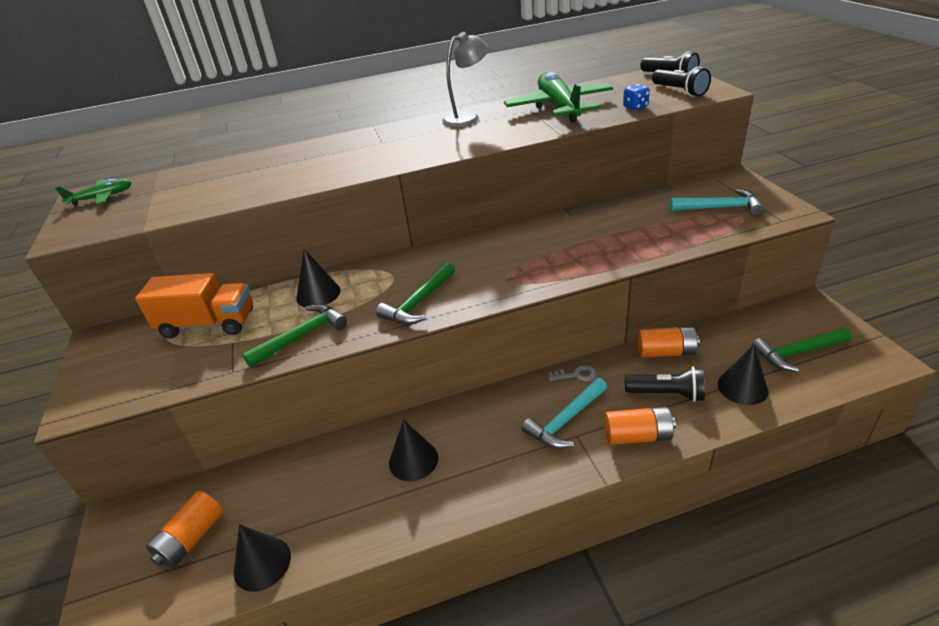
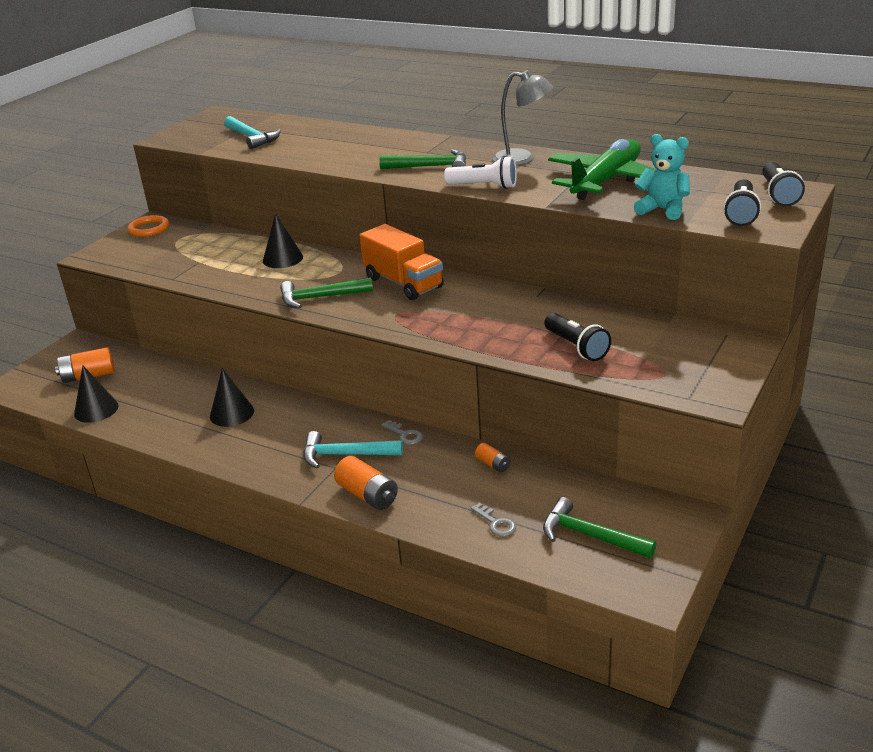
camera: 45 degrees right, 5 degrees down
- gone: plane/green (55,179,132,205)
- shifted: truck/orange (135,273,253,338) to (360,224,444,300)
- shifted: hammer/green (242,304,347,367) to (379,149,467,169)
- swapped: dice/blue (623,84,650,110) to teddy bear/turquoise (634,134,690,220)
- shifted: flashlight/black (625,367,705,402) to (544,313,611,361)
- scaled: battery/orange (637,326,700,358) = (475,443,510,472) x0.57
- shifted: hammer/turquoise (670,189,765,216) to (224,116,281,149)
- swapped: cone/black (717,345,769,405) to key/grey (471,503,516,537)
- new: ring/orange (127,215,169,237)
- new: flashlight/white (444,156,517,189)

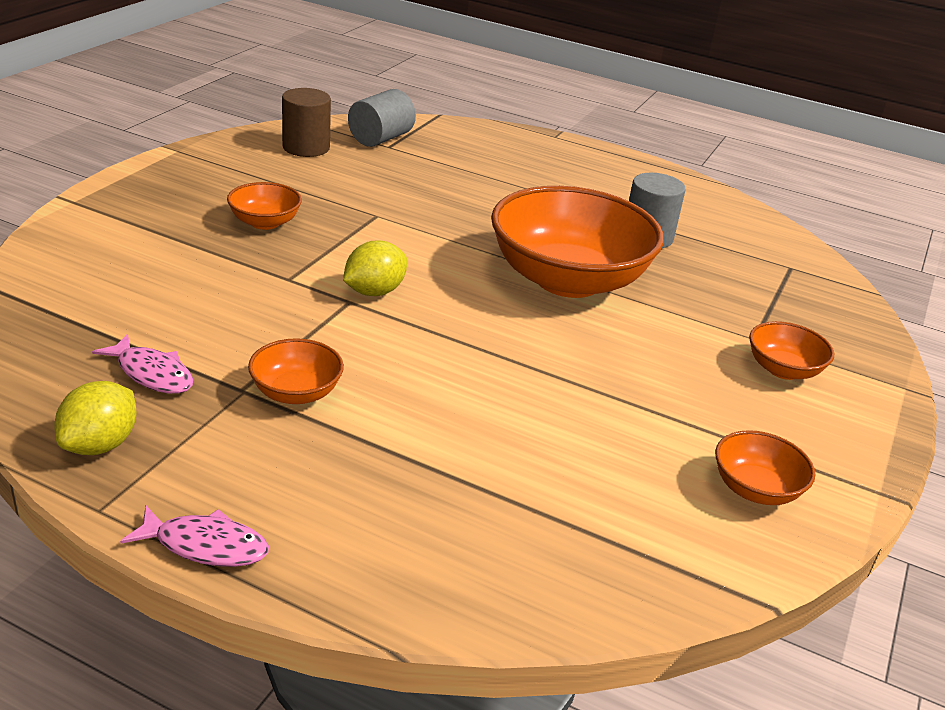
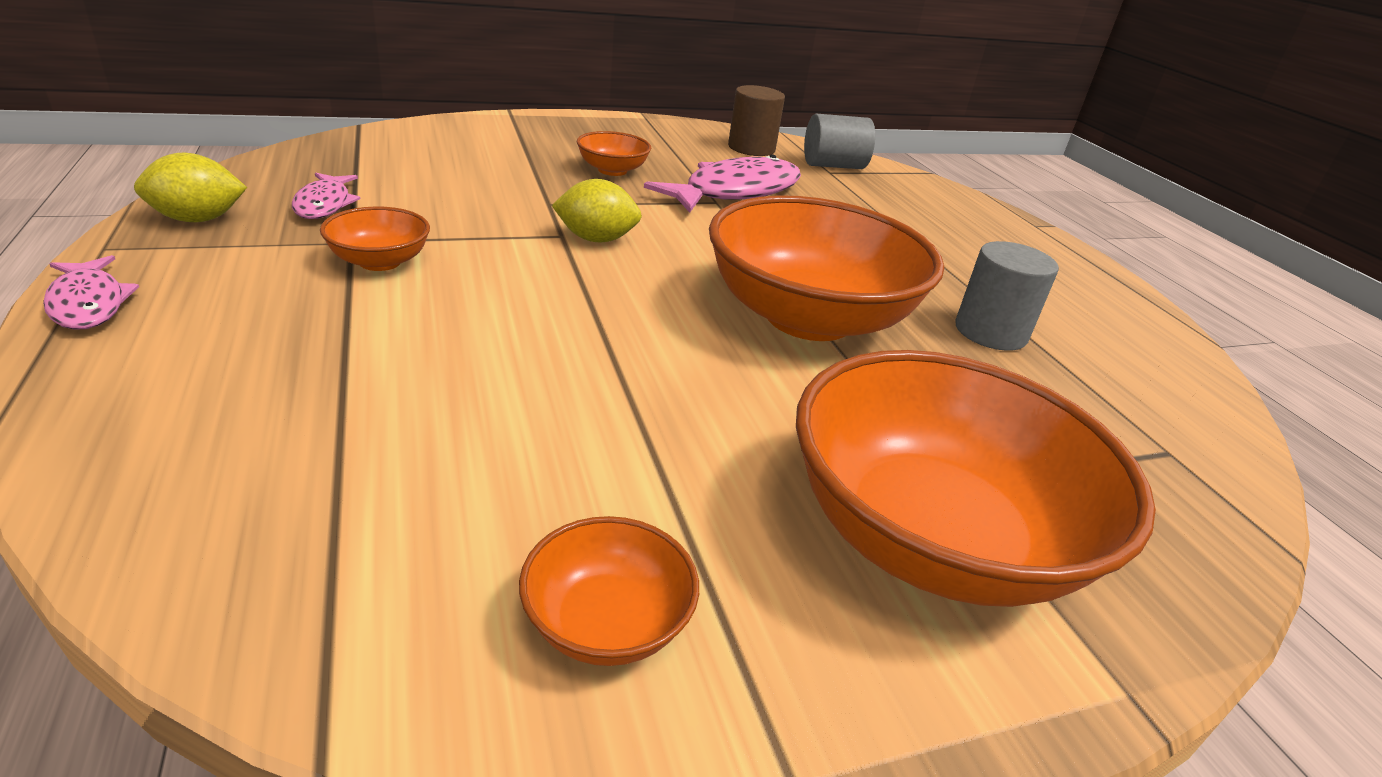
camera: 45 degrees right, 0 degrees up
- scaled: bowl/orange (749,321,834,380) = (796,350,1156,607) x2.24
- new: fish/pink (644,154,801,213)

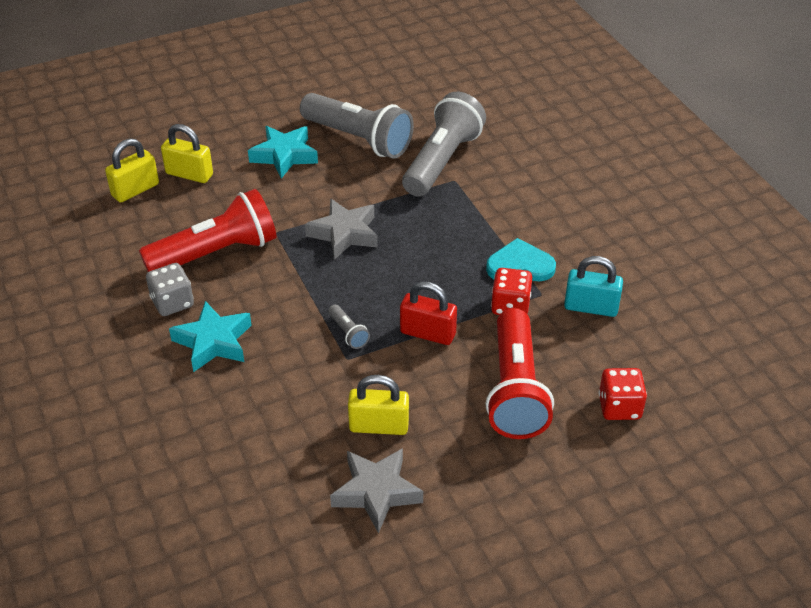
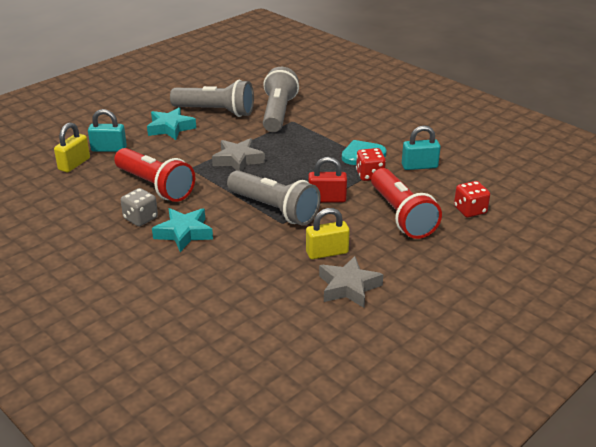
camera: 20 degrees left, 10 degrees down
- rotated: flashlight/red (139,189,276,272) = (114,148,195,202) 90 degrees clockwise
- repainted: padlock/yellow (161,124,213,183) to padlock/turquoise (88,109,127,152)
- scaled: flashlight/grey (328,305,370,349) = (227,170,321,226) x2.49

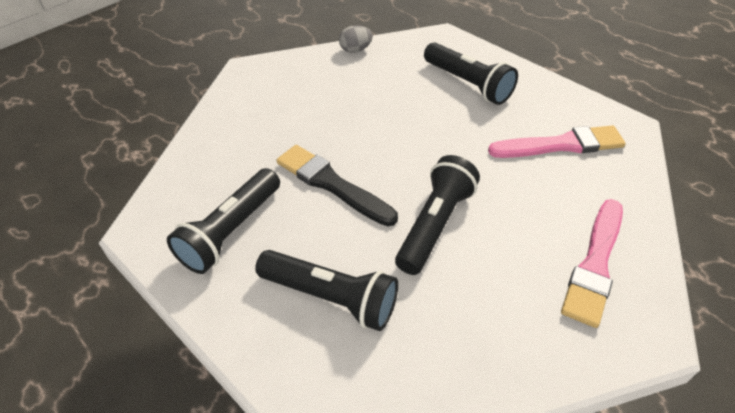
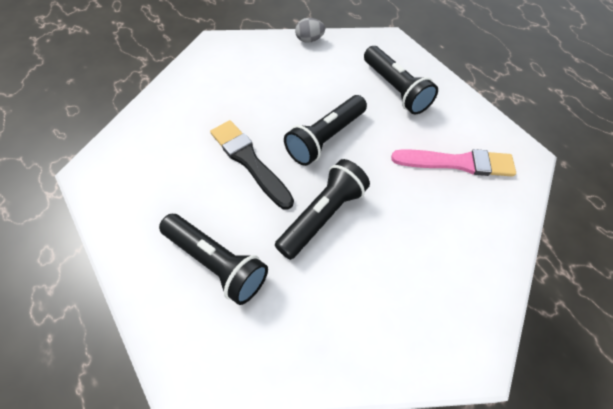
camera: 10 degrees right, 10 degrees up
- shifted: flashlight/black (167,168,280,274) to (284,95,367,166)
- gone: brush/pink (561,199,623,328)

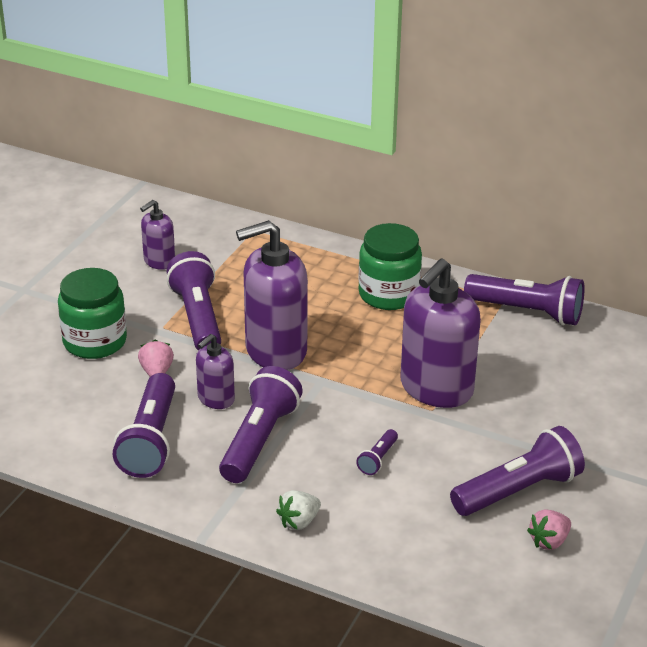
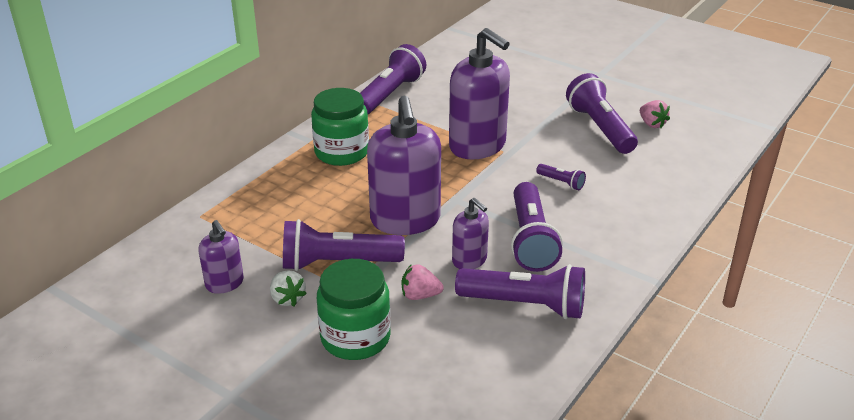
camera: 80 degrees left, 0 degrees up
- rotated: flashlight/purple (219,366,303,483) = (511,182,563,272) 120 degrees counterclockwise
- shifted: strawberry/white (276,490,321,530) to (270,270,307,306)

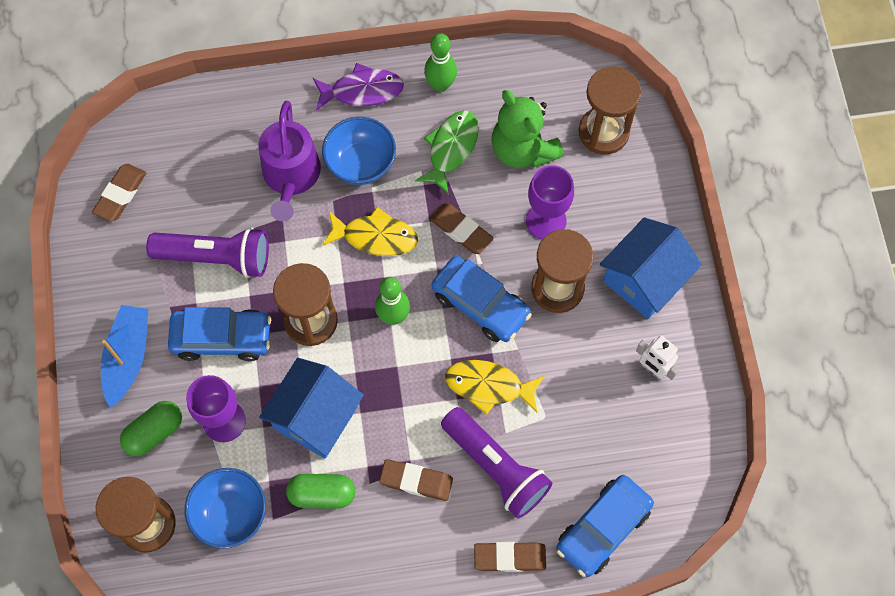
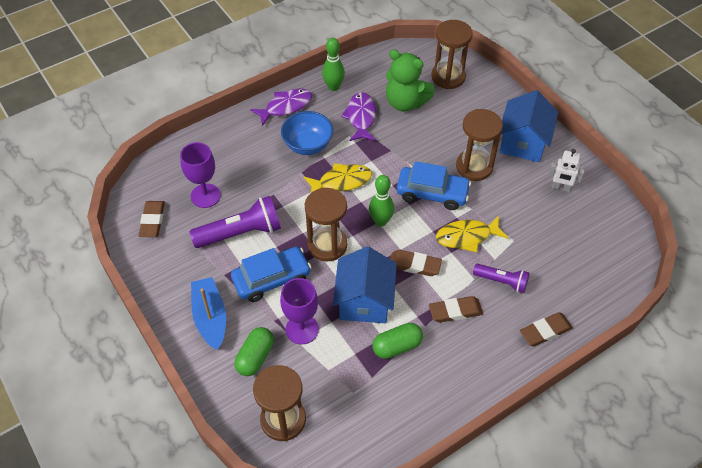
camera: 25 degrees left, 15 degrees down
- gone: bowl/blue (185,468,266,549)
- gone: watering can/purple (258,101,321,221)
- repainted: fish/green (415,110,479,195) to fish/purple (341,92,376,141)
- shifted: eraser/brown (429,203,494,254) to (390,250,442,276)
- scaled: flashlight/purple (441,407,552,519) = (473,264,529,293) x0.59
- shifted: goblet/purple (526,165,574,240) to (180,142,221,208)
- gone: car/blue (557,475,654,577)

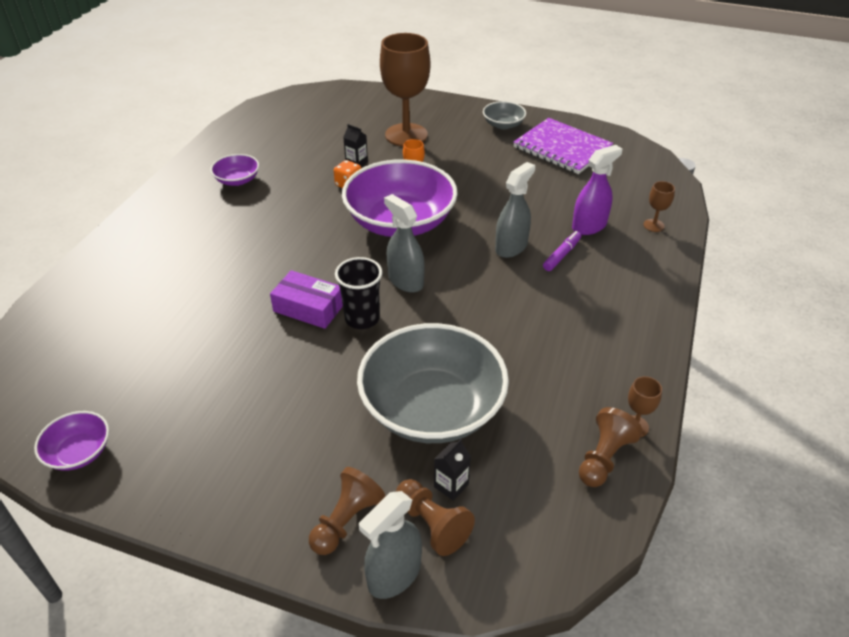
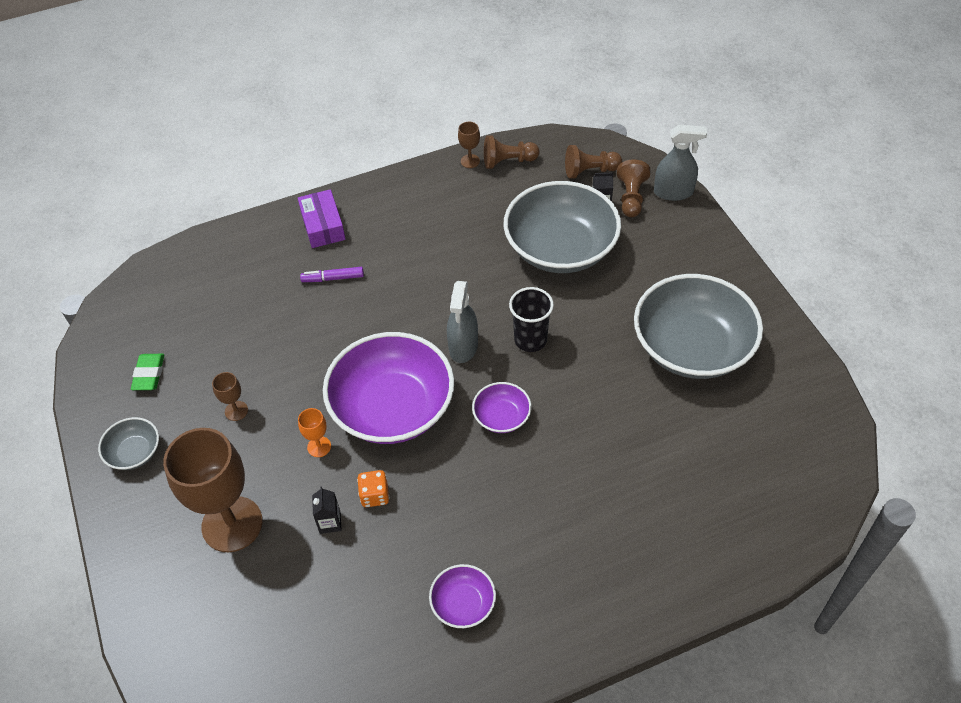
camera: 130 degrees left, 10 degrees up
- shifted: bowl/purple (34,411,109,471) to (472,382,531,433)
- shifted: box/purple (270,270,343,329) to (298,189,345,248)
- shifted: pawn/brown (309,467,385,555) to (565,145,622,179)
- gone: spray bottle/grey (495,162,535,258)
- swapped: notebook/purple (513,118,613,174) to eraser/green (131,354,164,390)
- gone: spray bottle/purple (572,145,622,235)
- shifted: goblet/brown (643,181,675,232) to (212,372,248,421)
- new: bowl/grey (634,274,763,379)

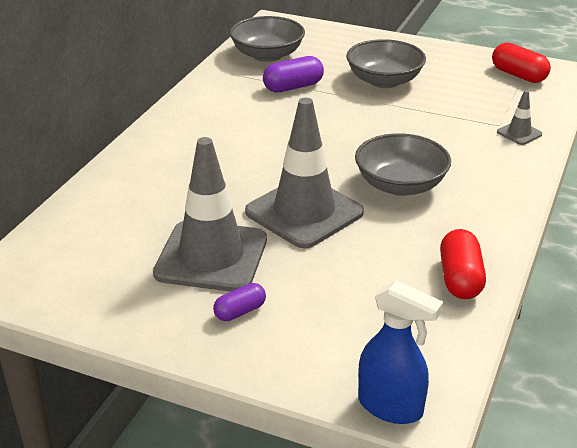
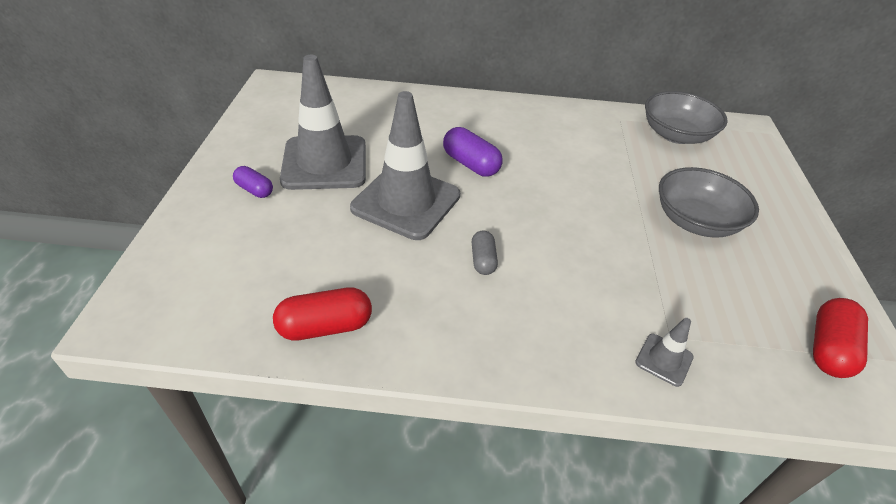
camera: 70 degrees right, 10 degrees up
- shifted: capsule/purple (263,56,324,93) to (443,127,503,177)
- swapped: bowl/grey (355,133,451,196) to capsule/grey (472,230,498,275)
- gone: spray bottle/blue (358,281,443,424)

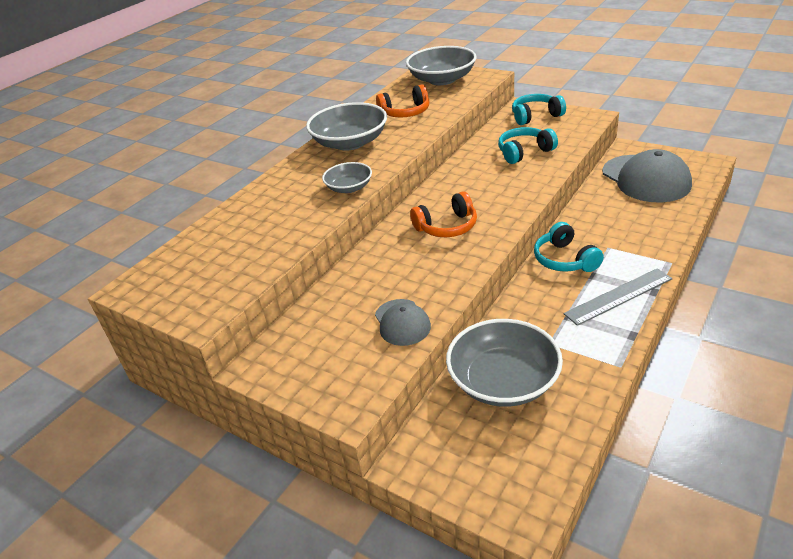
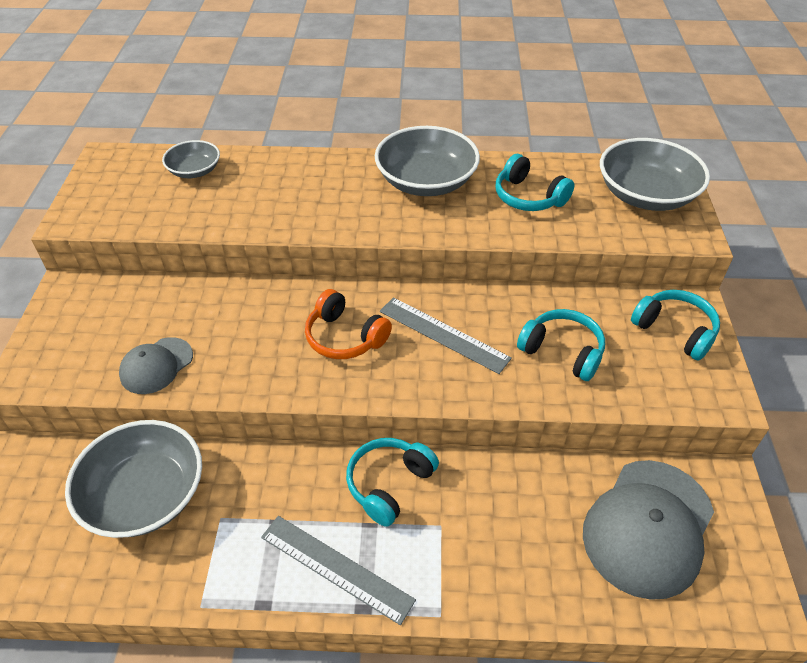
camera: 55 degrees right, 10 degrees up
- shifted: bowl/grey (322,162,372,193) to (162,140,220,178)
- repainted: headphones/orange (376,84,429,118) to headphones/turquoise (496,154,574,211)
- new: ruler/grey (380,297,512,374)

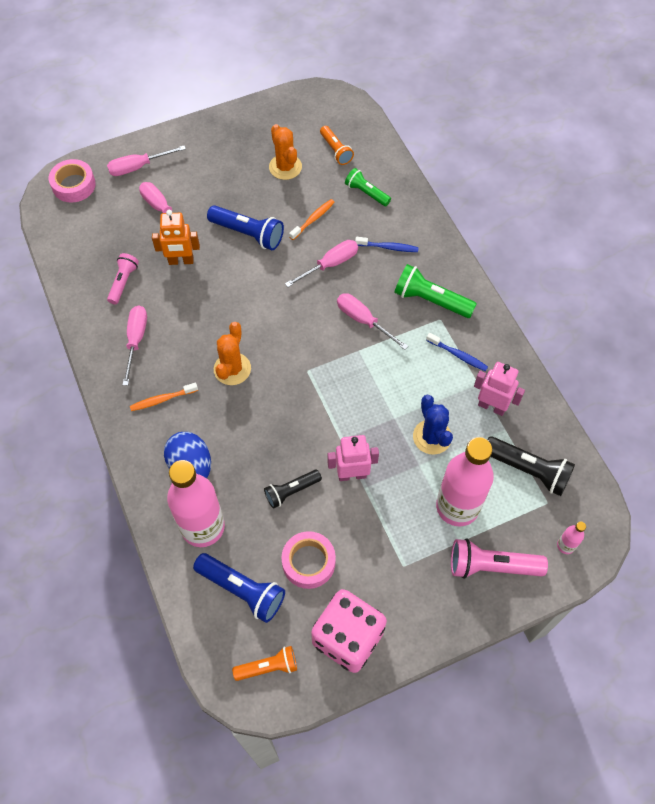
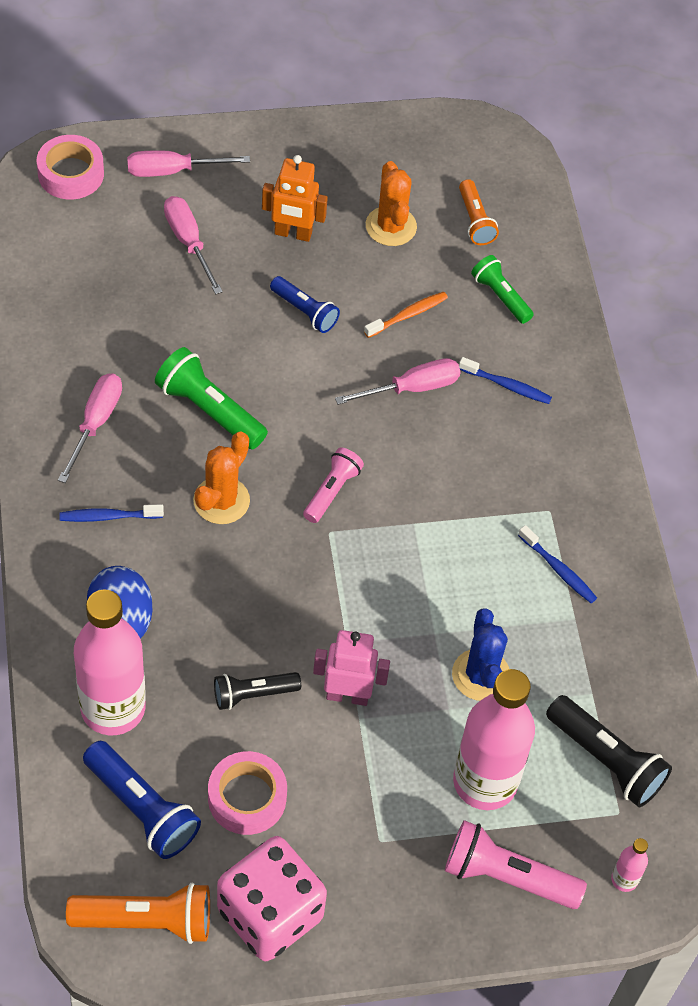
camera: 10 degrees right, 5 degrees down
- shifted: flashlight/pink (107,253,139,304) to (303,448,364,523)
- repainted: toothbrush/orange (130,382,198,411) to toothbrush/blue (59,504,164,522)
- shifted: robot/orange (152,210,200,265) to (262,155,328,242)
- scaled: flashlight/blue (207,205,284,250) = (270,276,340,333) x0.65
- scaled: flashlight/orange (232,646,297,681) = (66,883,210,944) x1.55
- gone: screwdriver/pink (337,293,408,350)
- shifted: flashlight/green (394,264,477,318) to (155,347,268,450)
- gone: robot/pink (474,362,525,416)

